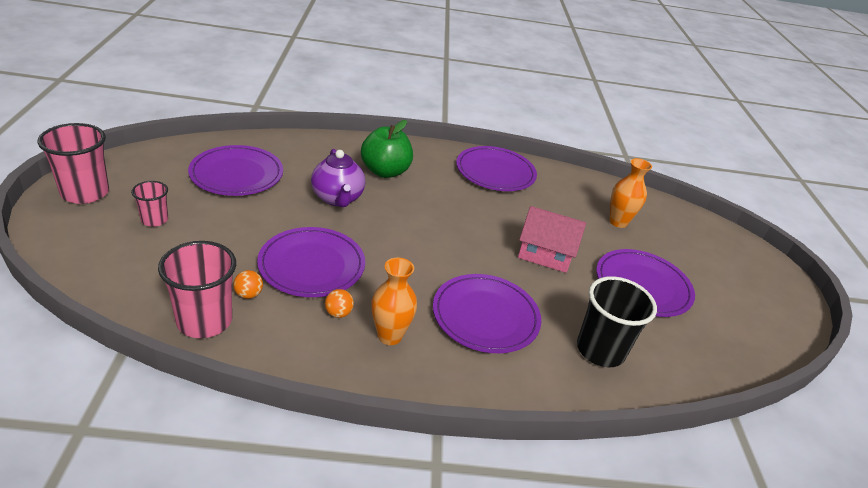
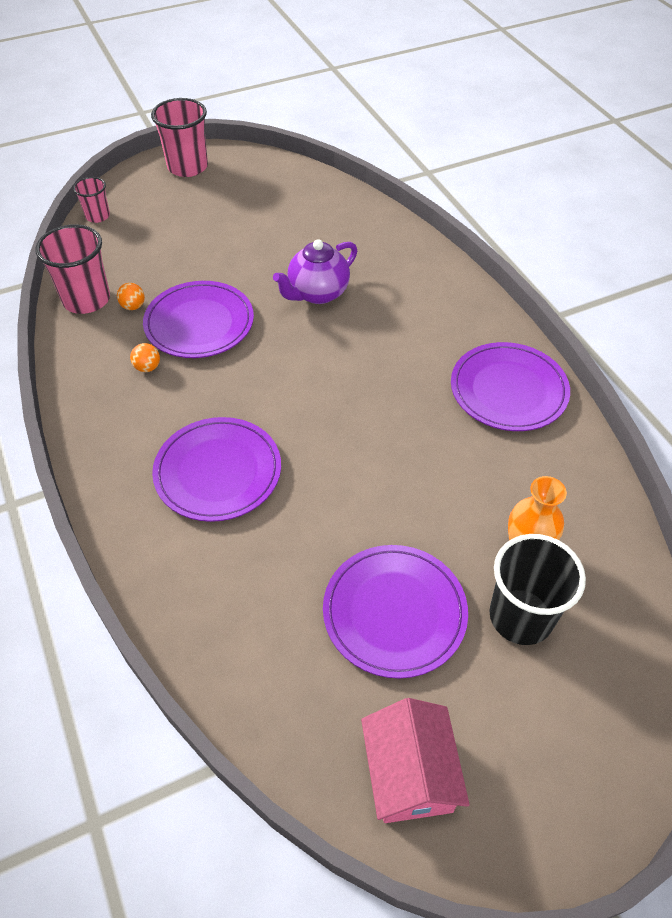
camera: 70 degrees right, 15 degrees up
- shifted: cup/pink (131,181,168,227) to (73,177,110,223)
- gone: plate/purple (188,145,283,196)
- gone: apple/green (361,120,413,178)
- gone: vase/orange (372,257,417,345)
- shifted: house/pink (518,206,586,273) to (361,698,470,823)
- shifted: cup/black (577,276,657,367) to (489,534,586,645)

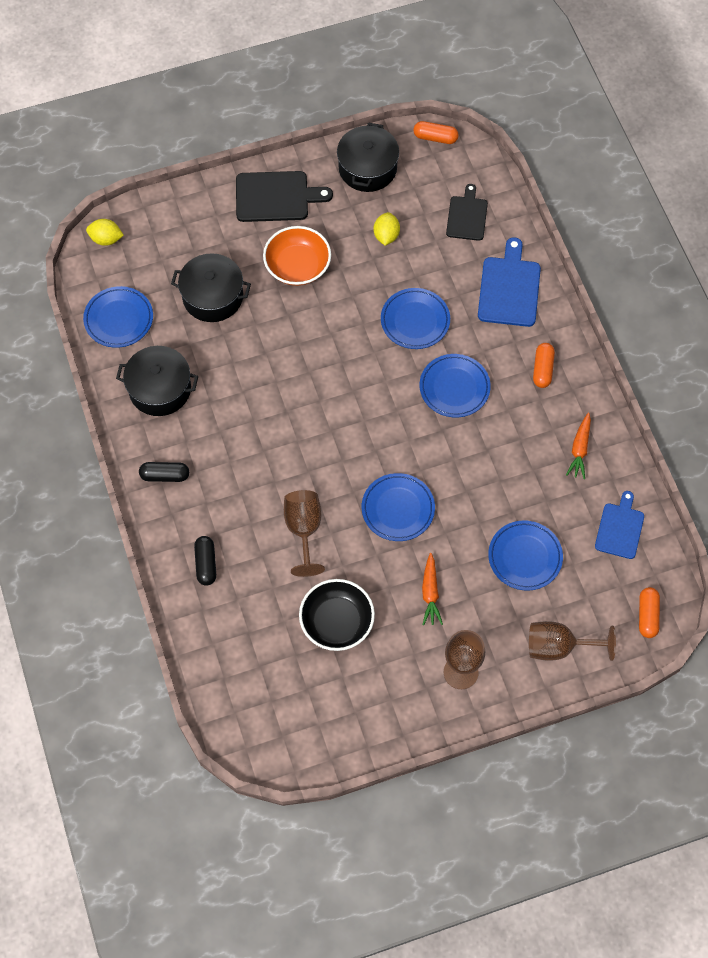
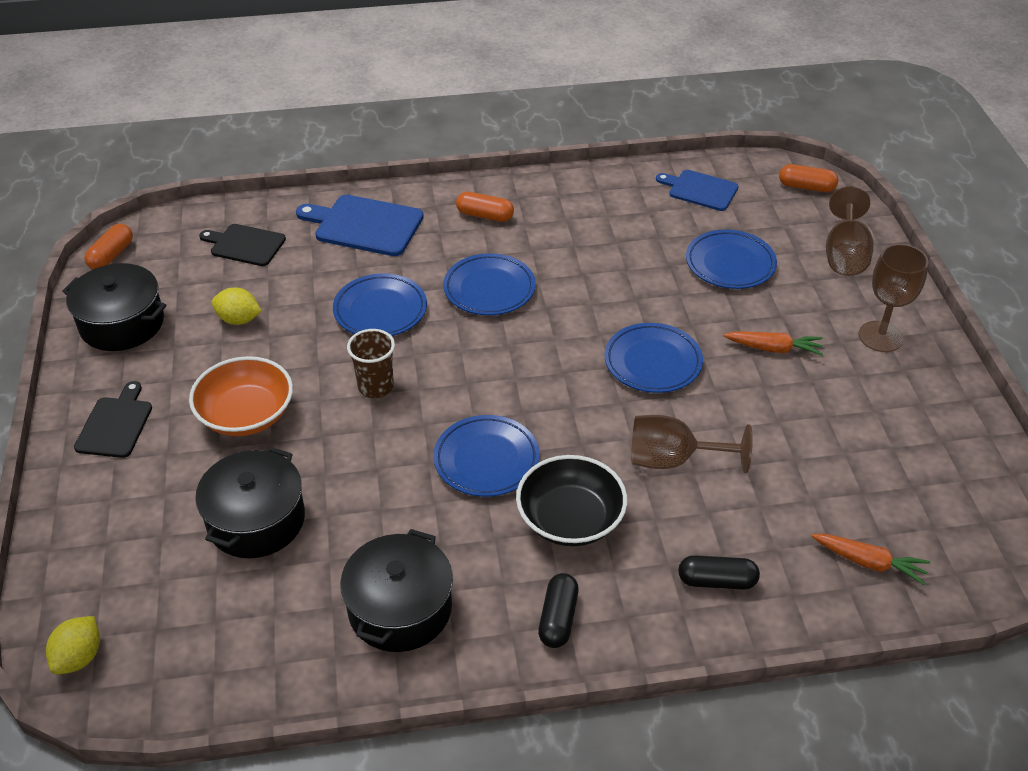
camera: 80 degrees left, 20 degrees down
- shifted: plate/blue (83,286,153,348) to (433,415,540,497)
- scaled: cutting board/black (236,171,333,222) = (74,381,152,458) x0.66
- shifted: bowl/black (299,579,375,651) to (516,455,627,546)
- shifted: carrot/orange (566,413,591,479) to (811,534,930,585)
- new: cup/brown (347,329,395,398)

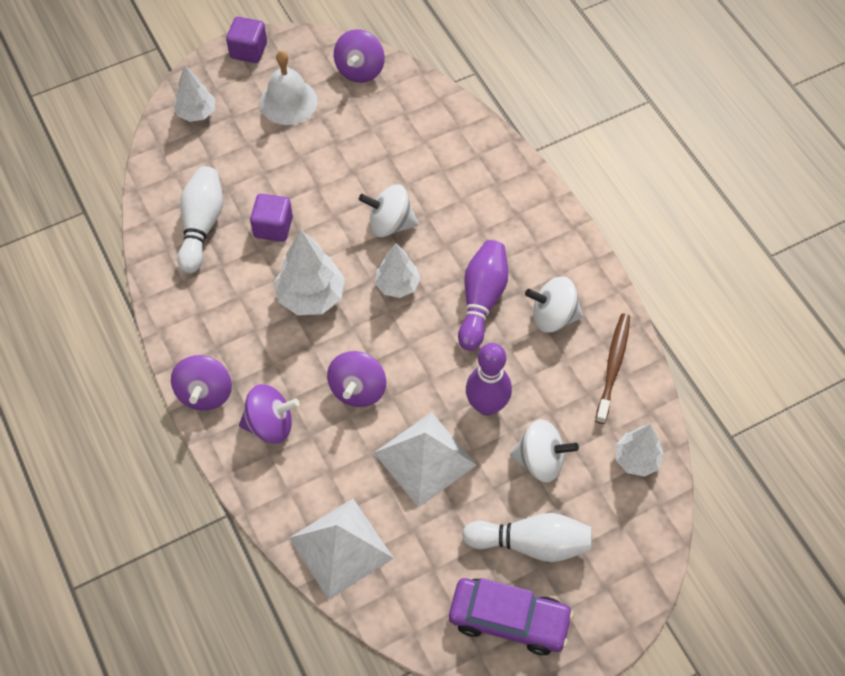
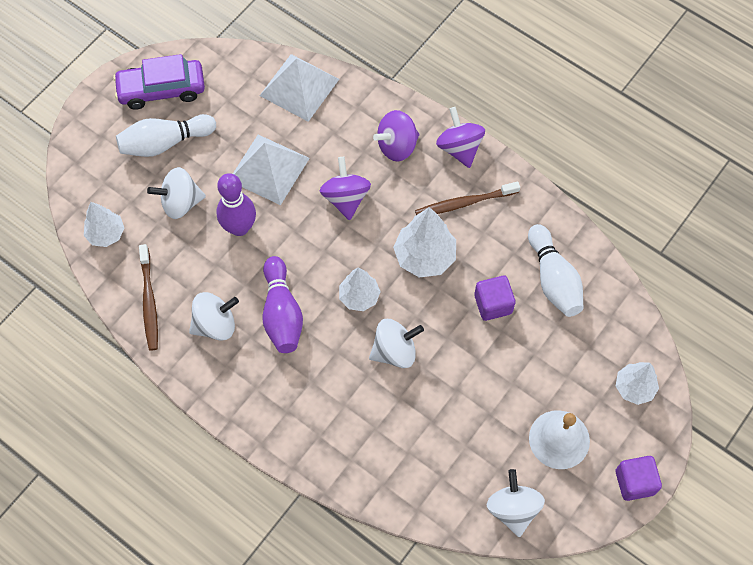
camera: 155 degrees right, 5 degrees up
- repainted: spinning top/purple (334,29,385,83) to spinning top/white (487,469,545,537)
- new: toothbrush/brown (415,182,520,215)

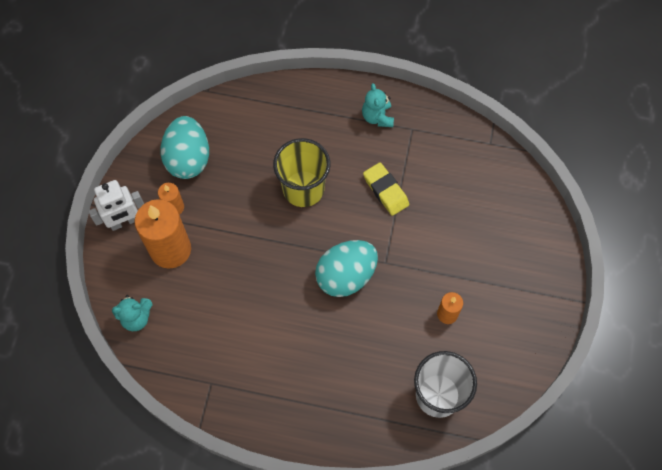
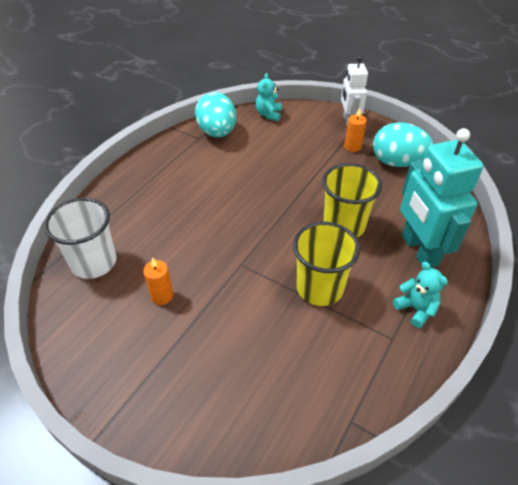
camera: 110 degrees right, 20 degrees down
- gone: candle/orange (134,199,191,269)
- shifted: egg/turquoise (315,240,378,297) to (195,92,236,137)
- rotated: teddy bear/turquoise (362,83,394,127) = (393,262,448,328) 45 degrees clockwise
- swapped: eraser/yellow (363,162,409,216) to cup/yellow (293,222,360,306)
- new: robot/turquoise (400,128,484,268)

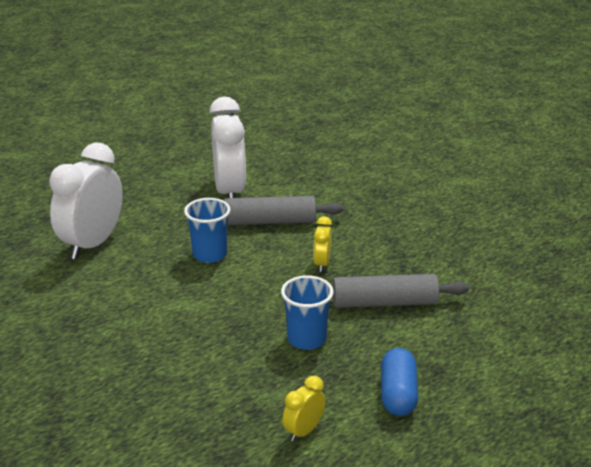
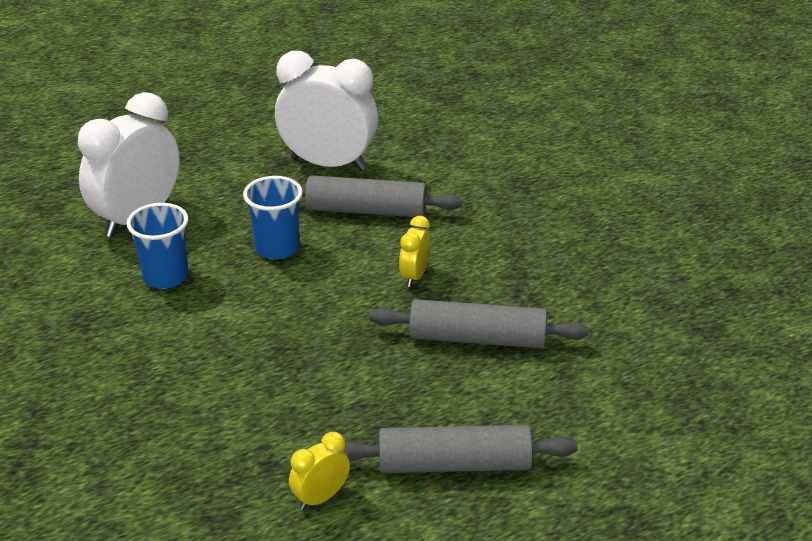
camera: 10 degrees right, 5 degrees up
- rotated: clock/white (209,97,246,198) = (275,51,378,171) 75 degrees counterclockwise
- shifted: cup/blue (281,275,334,350) to (127,203,189,289)
- swapped: capsule/blue (381,348,418,416) to rolling pin/grey (343,425,578,473)

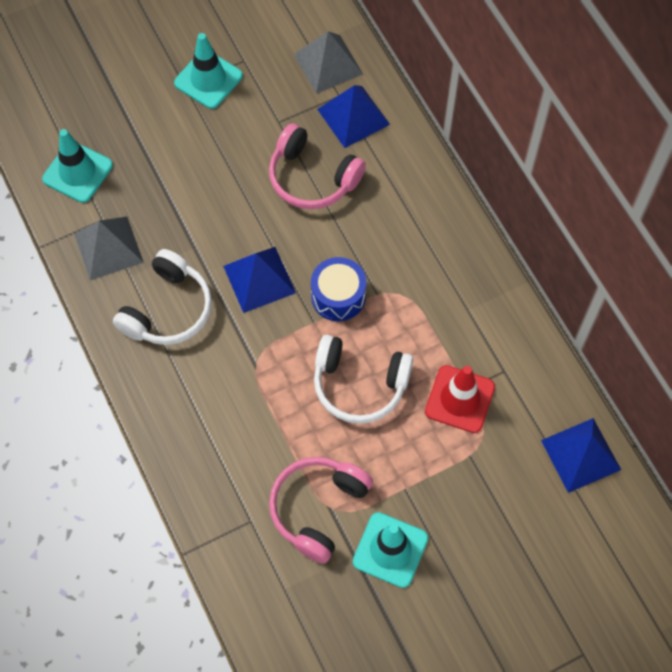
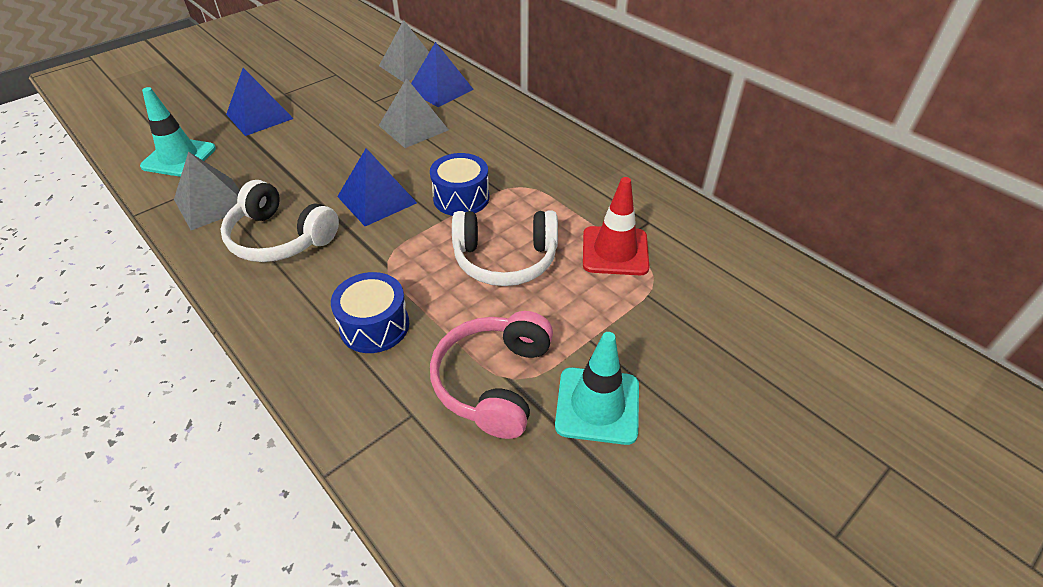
camera: 15 degrees left, 20 degrees down
- rotated: headphones/white (113,249,212,345) = (221,180,339,262) 105 degrees clockwise
- gone: traffic cone/turquoise (174,33,243,109)
- swapped: headphones/pink (269,123,366,209) to pyramid/grey (379,78,449,148)
- shifted: pyramid/blue (541,418,621,493) to (226,68,294,136)
- new: drum/blue (331,272,409,353)

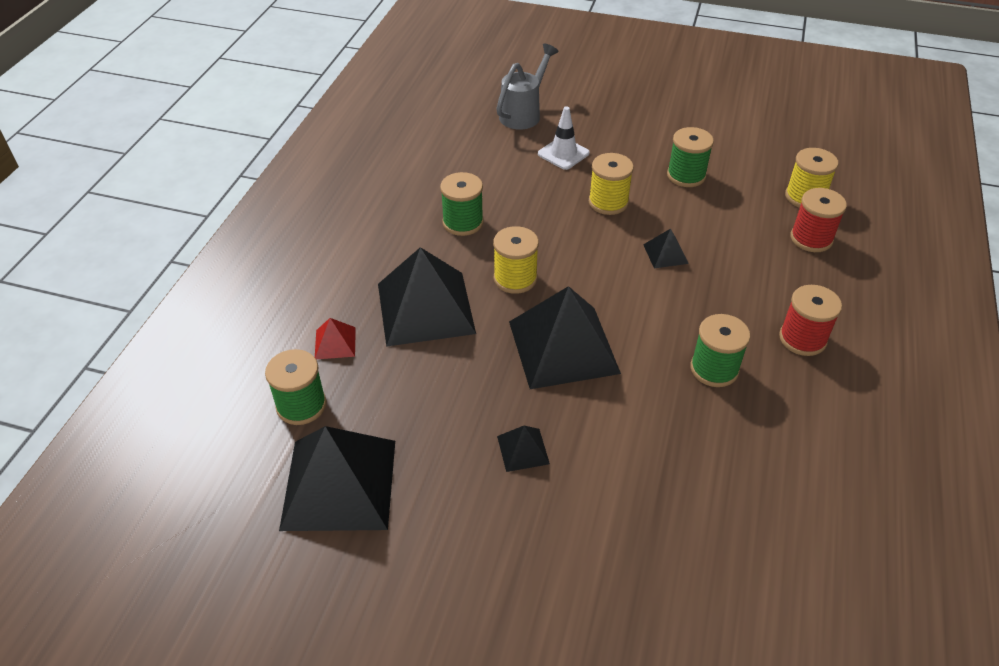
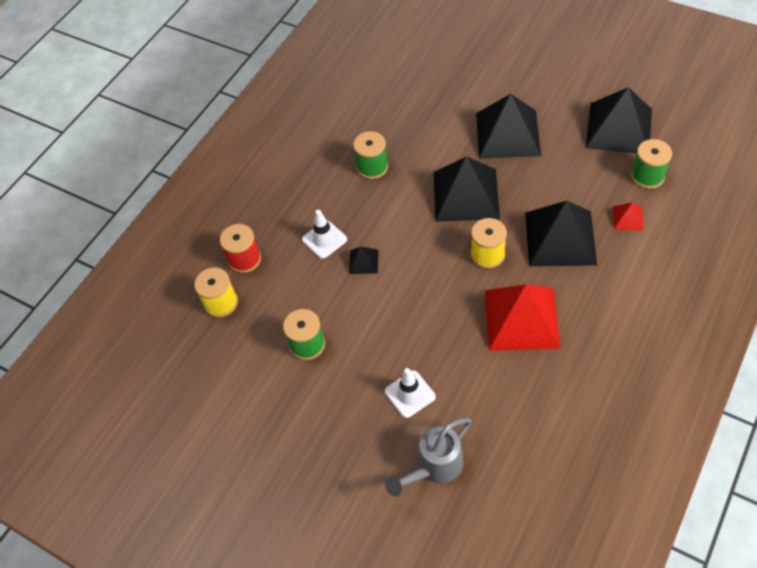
camera: 160 degrees left, 10 degrees up
- swapped: spool/green (440,172,484,236) to pyramid/red (485,284,561,351)
- scaled: pyramid/black (497,426,550,472) = (476,94,541,159) x2.29
- gone: spool/yellow (589,153,634,215)
- gone: spool/red (779,285,842,356)
- new: traffic cone/white (302,210,347,259)

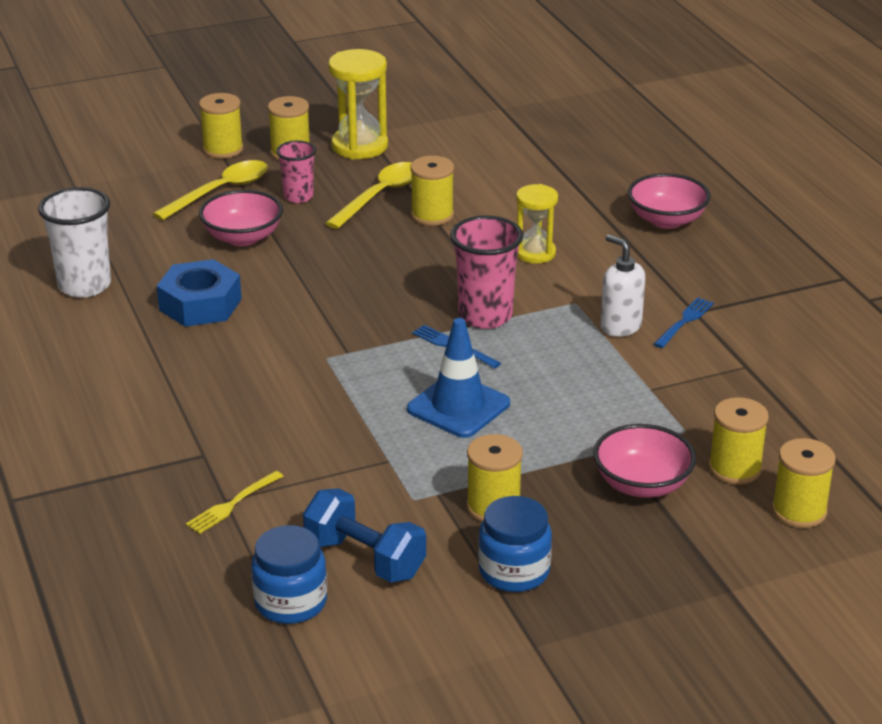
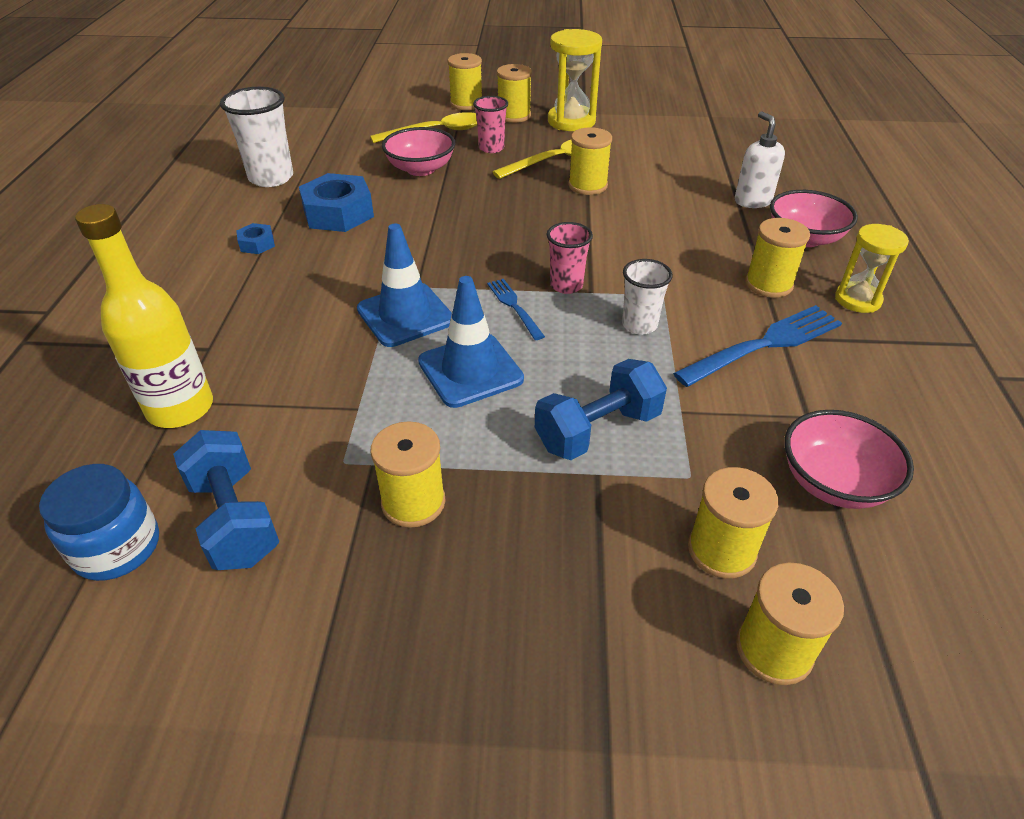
camera: 25 degrees right, 10 degrees up
- swapped: fork/yellow (186,471,283,534) to bottle/yellow (75,204,213,428)
- scaled: cup/pink (450,215,523,329) = (546,222,593,294) x0.62
- gone: jar/blue (478,496,552,592)
- shifted: hourglass/yellow (516,184,558,264) to (835,224,909,313)
- shifted: bowl/pink (593,424,696,498) to (784,410,914,509)
- shifted: soap dispenser/white (600,234,645,337) to (735,111,785,208)
- scaled: fork/blue (654,297,714,348) = (673,305,842,387) x1.80
- new: nut/blue (236,223,275,254)
- new: traffic cone/blue (357,224,452,347)
- new: dumbbell/blue (535,359,667,460)
- new: cup/white (622,259,673,335)
- new: spool/yellow (745,218,810,298)

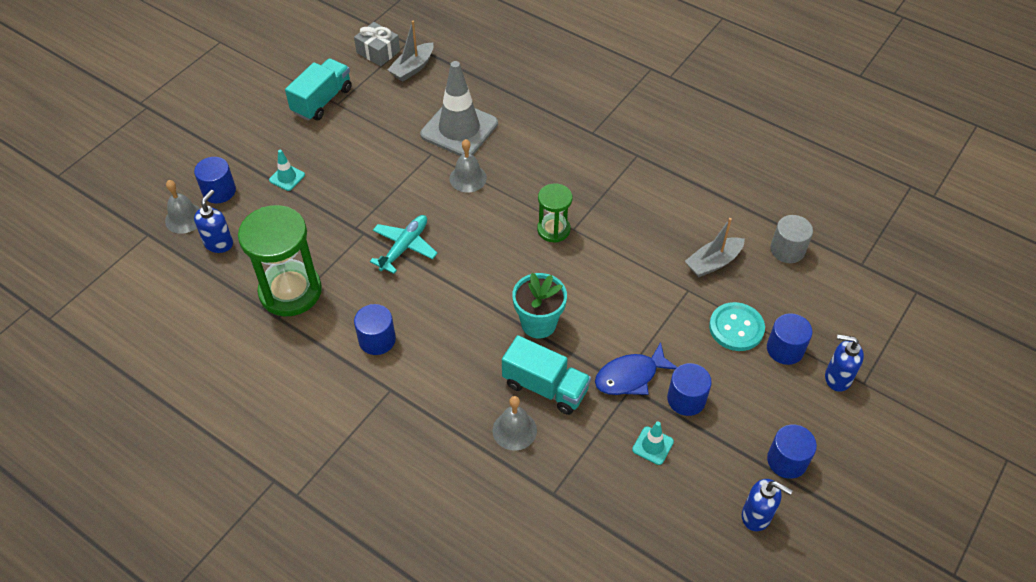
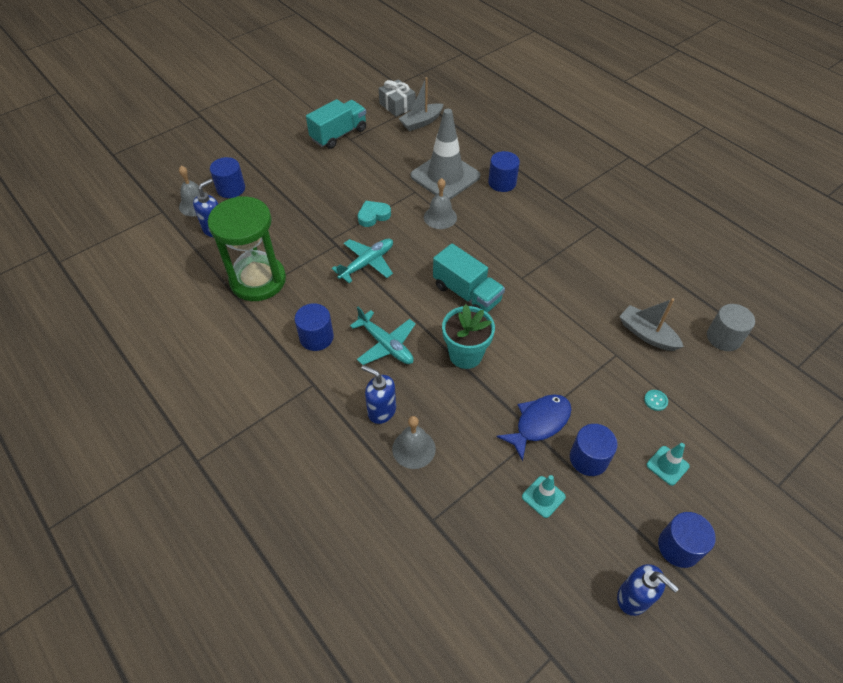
camera: 15 degrees right, 0 degrees up
- shifted: traffic cone/turquoise (269,150,305,191) to (647,443,690,486)
- shifted: truck/turquoise (502,335,591,415) to (433,243,505,313)
- gone: hourglass/green (537,183,573,243)
- rotated: fish/blue (595,342,677,395) = (496,394,572,462) 150 degrees clockwise
- rotated: boat/grey (685,218,745,277) = (619,298,684,351) 60 degrees clockwise
- scaled: button/turquoise (709,302,765,351) = (644,390,668,411) x0.43
- shifted: cylinder/blue (767,313,813,365) to (488,151,520,192)
- shifted: soap dispenser/blue (825,334,864,392) to (361,365,396,424)
- new: plane/turquoise (350,307,416,365)
- new: heart/turquoise (358,201,391,227)

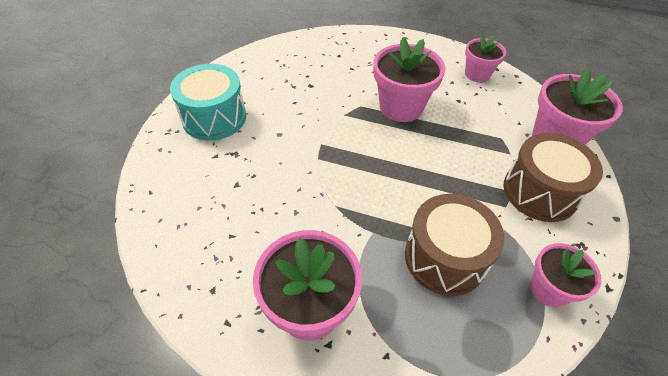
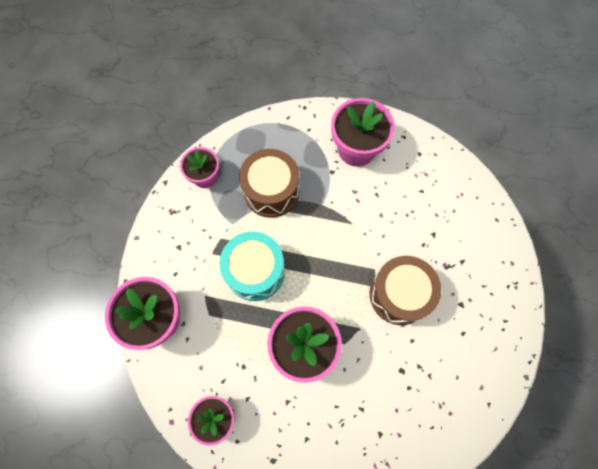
camera: 175 degrees right, 20 degrees up
- shifted: drum/turquoise (170,64,246,141) to (219,232,285,301)
- shifted: drum/brown (504,133,603,222) to (370,256,441,325)

